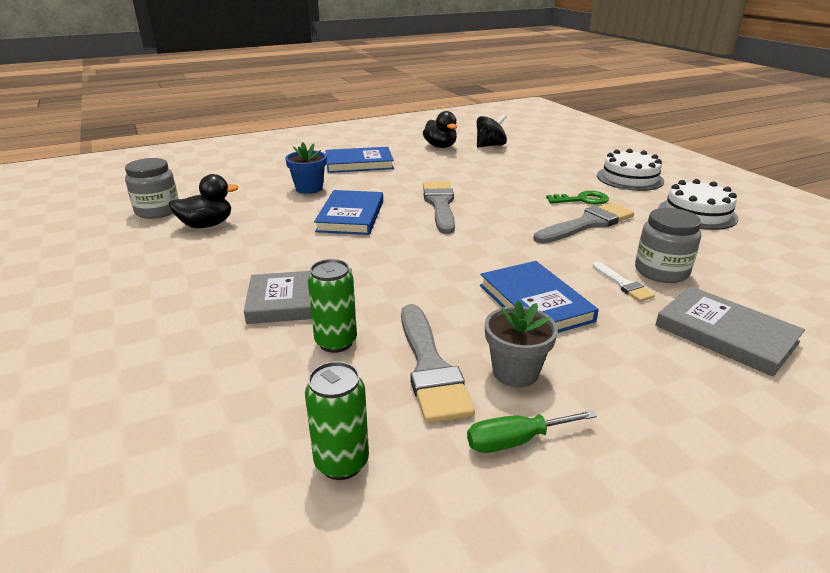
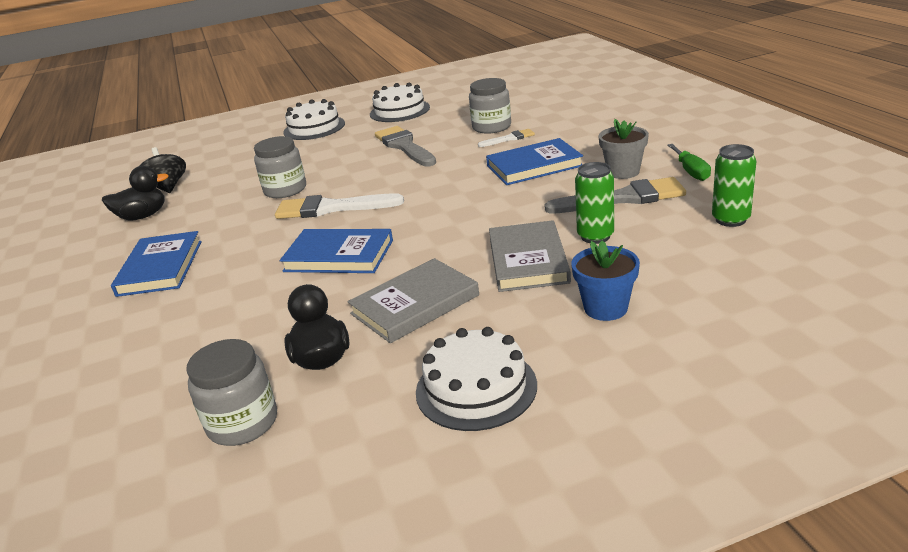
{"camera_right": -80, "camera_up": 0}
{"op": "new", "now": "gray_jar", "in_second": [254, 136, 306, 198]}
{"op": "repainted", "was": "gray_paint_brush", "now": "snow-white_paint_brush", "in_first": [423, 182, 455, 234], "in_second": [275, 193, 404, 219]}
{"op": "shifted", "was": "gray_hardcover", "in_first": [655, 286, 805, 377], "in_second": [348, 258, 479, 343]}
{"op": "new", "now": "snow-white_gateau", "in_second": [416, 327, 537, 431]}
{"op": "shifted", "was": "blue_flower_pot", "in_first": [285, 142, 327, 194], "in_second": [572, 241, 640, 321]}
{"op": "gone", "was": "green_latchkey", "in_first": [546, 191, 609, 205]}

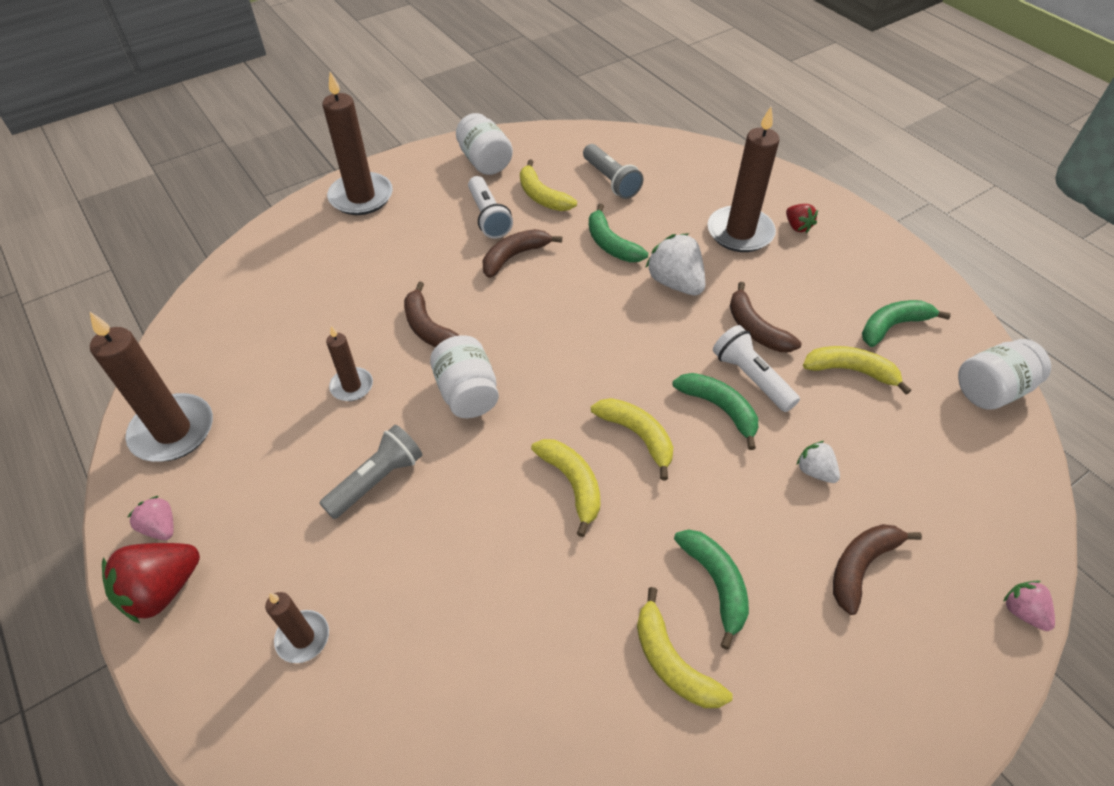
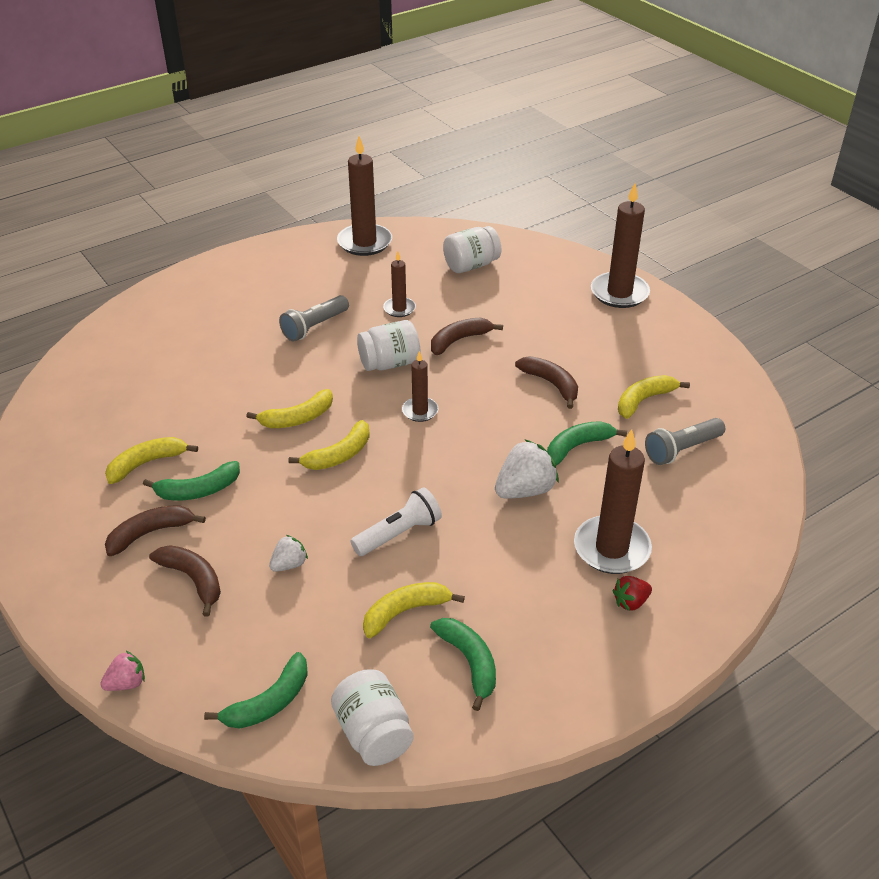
{"camera_right": 90, "camera_up": -10}
{"op": "shifted", "was": "russet_banana_fruit", "in_first": [730, 282, 802, 352], "in_second": [105, 505, 206, 556]}
{"op": "shifted", "was": "green_banana_fruit", "in_first": [673, 373, 758, 450], "in_second": [204, 652, 308, 729]}
{"op": "rotated", "was": "gray_torch", "in_first": [319, 425, 422, 519], "in_second": [279, 295, 349, 342], "clockwise": 90}
{"op": "rotated", "was": "yellow_banana_fruit", "in_first": [803, 346, 911, 394], "in_second": [363, 582, 465, 638], "clockwise": -135}
{"op": "shifted", "was": "russet_wax_candle", "in_first": [265, 592, 329, 663], "in_second": [402, 351, 438, 422]}
{"op": "shifted", "was": "snow-white_jar", "in_first": [456, 113, 513, 175], "in_second": [443, 226, 501, 273]}
{"op": "gone", "was": "crimson_strawberry", "in_first": [102, 543, 200, 623]}
{"op": "gone", "was": "pink_strawberry", "in_first": [128, 496, 174, 540]}
{"op": "gone", "was": "snow-white_torch", "in_first": [468, 176, 513, 239]}

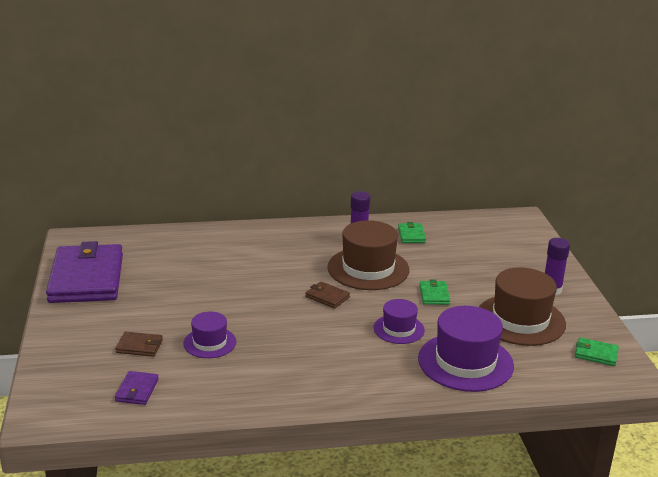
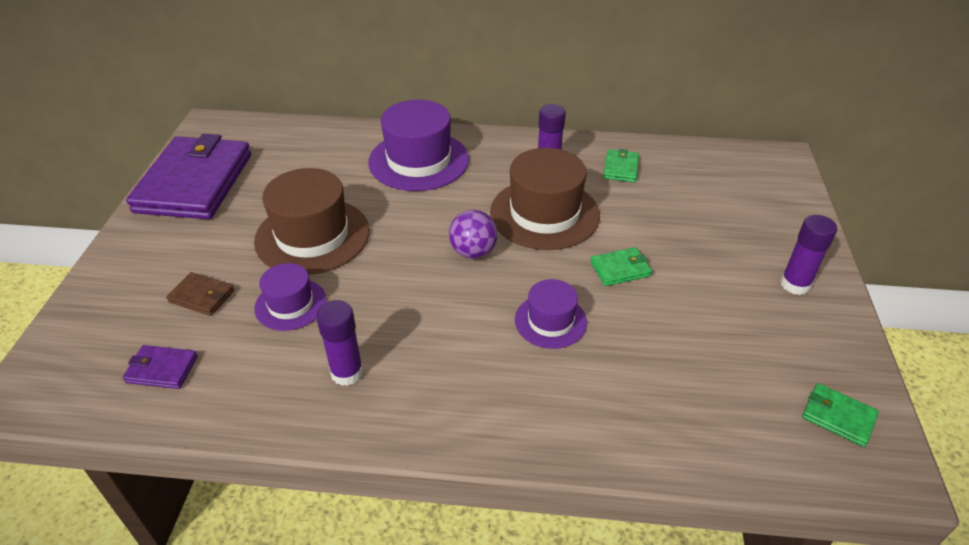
{"camera_right": 15, "camera_up": 15}
{"op": "rotated", "was": "royal_purple_billfold", "in_first": [115, 371, 159, 405], "in_second": [123, 345, 198, 389], "clockwise": 75}
{"op": "shifted", "was": "russet_tall_hat", "in_first": [479, 267, 566, 346], "in_second": [254, 168, 369, 275]}
{"op": "new", "now": "royal_purple_glue", "in_second": [316, 300, 364, 386]}
{"op": "shifted", "was": "royal_purple_tall_hat", "in_first": [418, 306, 514, 392], "in_second": [369, 100, 469, 191]}
{"op": "swapped", "was": "russet_billfold", "now": "royal_purple_sphere", "in_first": [305, 281, 350, 309], "in_second": [449, 210, 498, 259]}
{"op": "rotated", "was": "green_billfold", "in_first": [419, 279, 451, 305], "in_second": [590, 247, 652, 286], "clockwise": 60}

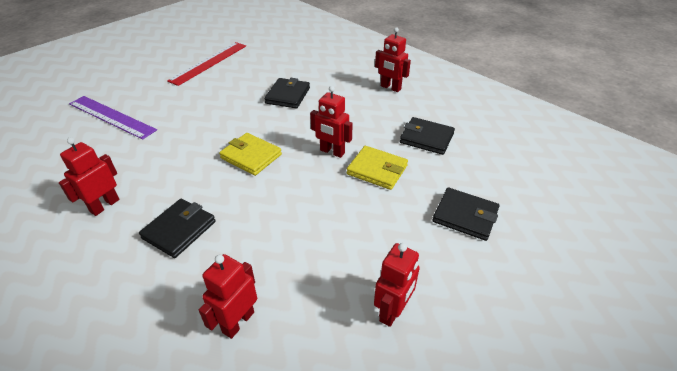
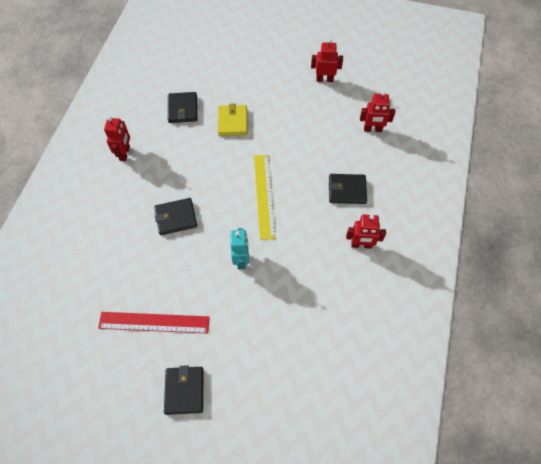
{"camera_right": -120, "camera_up": 20}
{"op": "shifted", "was": "black_billfold", "in_first": [433, 188, 499, 241], "in_second": [164, 365, 204, 415]}
{"op": "new", "now": "turquoise_robot_figure", "in_second": [230, 228, 249, 270]}
{"op": "swapped", "was": "yellow_billfold", "now": "yellow_measuring_stick", "in_first": [219, 133, 282, 176], "in_second": [254, 155, 276, 240]}
{"op": "gone", "was": "royal_purple_measuring_stick", "in_first": [69, 96, 157, 140]}
{"op": "gone", "was": "crimson_robot_figure", "in_first": [310, 86, 353, 158]}

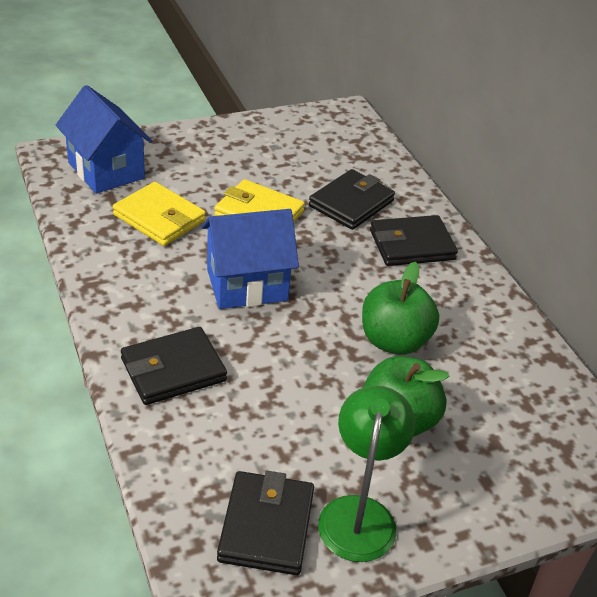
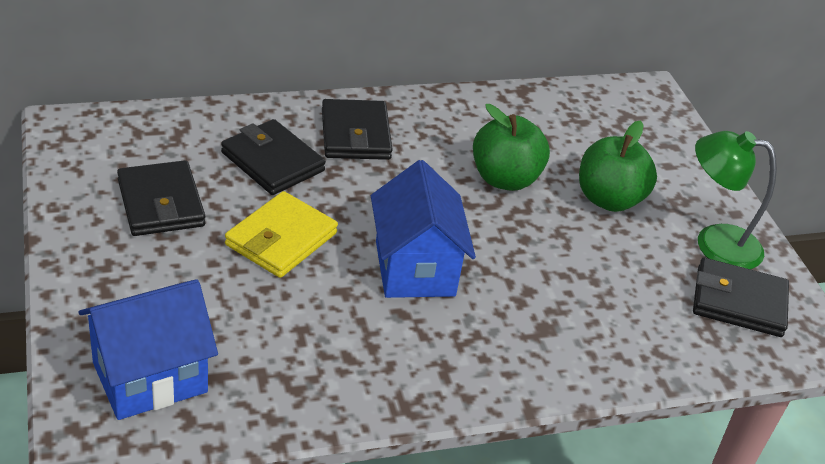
{"camera_right": -85, "camera_up": 0}
{"op": "shifted", "was": "black_billfold", "in_first": [121, 327, 227, 405], "in_second": [117, 160, 205, 236]}
{"op": "gone", "was": "yellow_billfold", "in_first": [113, 182, 206, 246]}

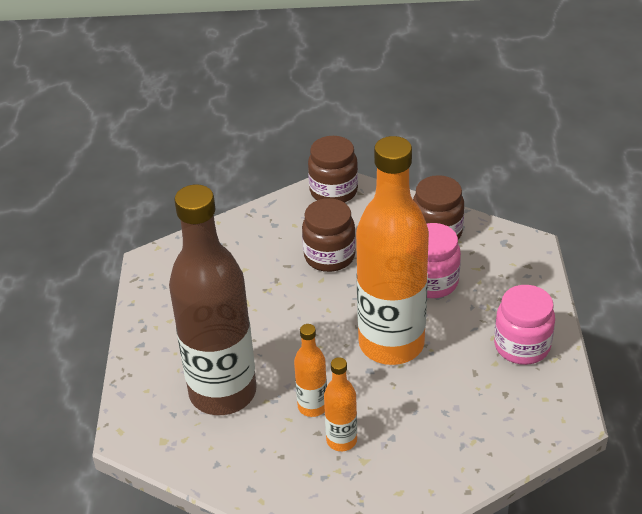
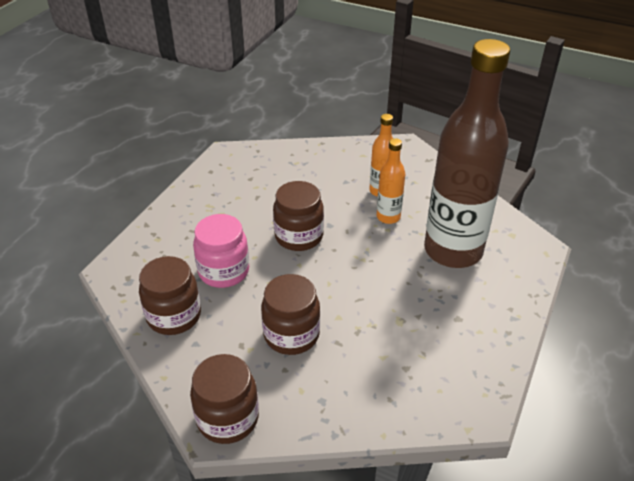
{"camera_right": -155, "camera_up": 0}
{"op": "swapped", "was": "orange_bottle", "now": "russet_jar", "in_first": [356, 136, 429, 365], "in_second": [273, 181, 324, 251]}
{"op": "gone", "was": "pink_jar", "in_first": [494, 285, 555, 365]}

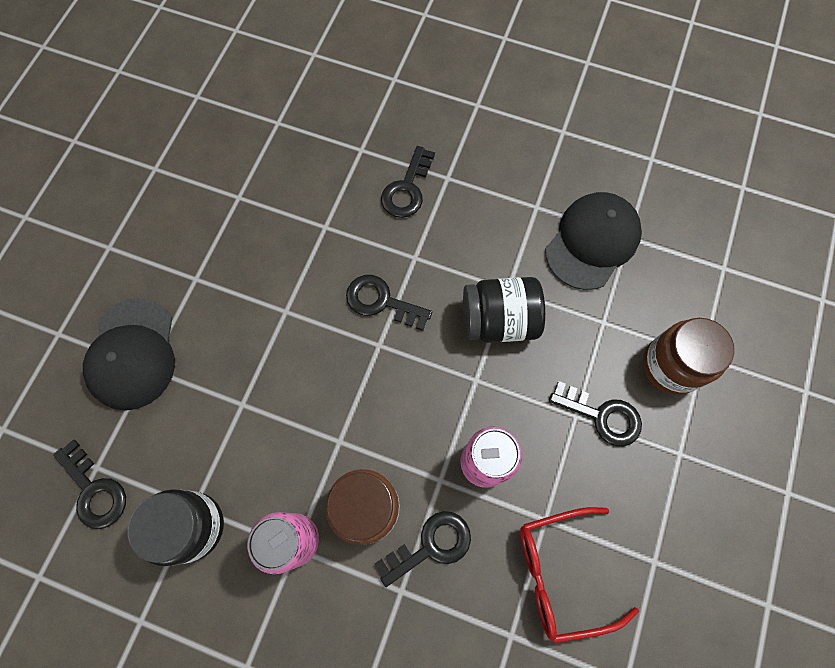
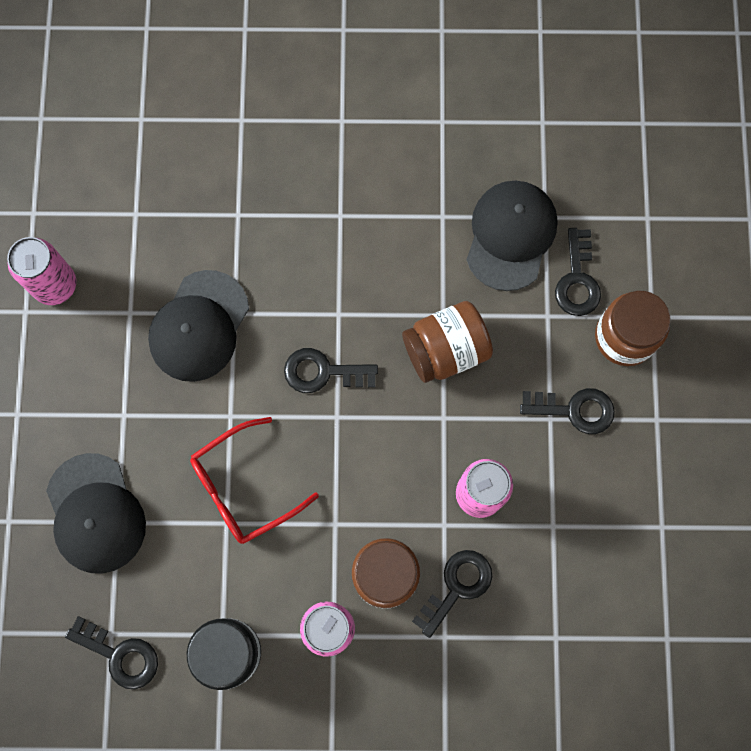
{"camera_right": -20, "camera_up": 5}
{"op": "new", "now": "pink_soda_can", "in_second": [7, 237, 76, 305]}
{"op": "new", "now": "black_cap", "in_second": [148, 270, 249, 382]}
{"op": "shifted", "was": "crimson_eyeglasses", "in_first": [520, 507, 639, 643], "in_second": [190, 417, 319, 544]}
{"op": "repainted", "was": "black_jar", "now": "russet_jar", "in_first": [463, 277, 545, 343], "in_second": [402, 301, 493, 383]}
{"op": "shifted", "was": "black_latchkey", "in_first": [381, 146, 435, 218], "in_second": [555, 228, 601, 316]}

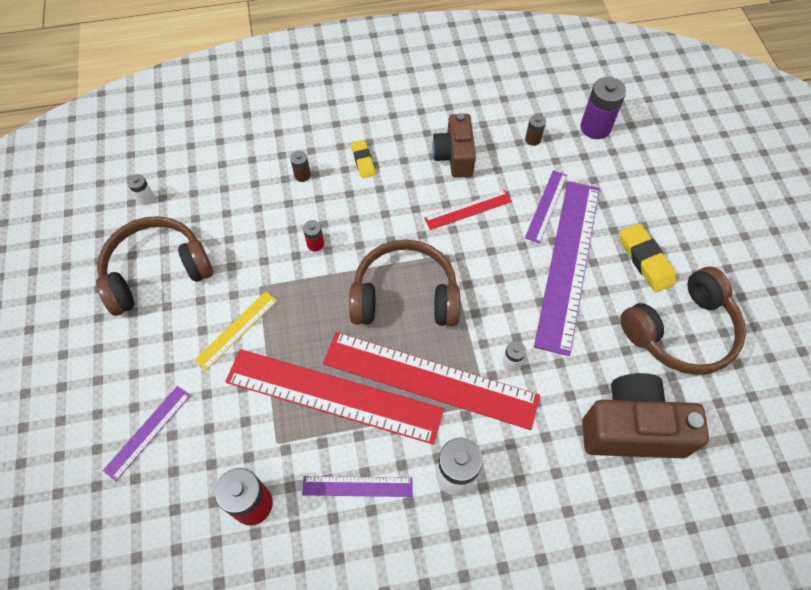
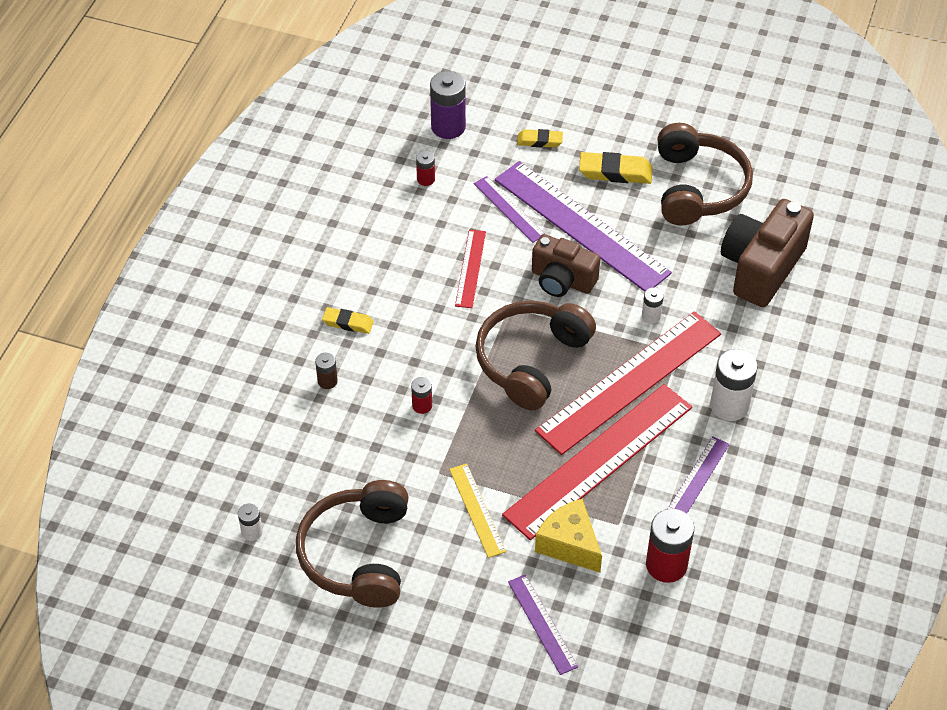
{"camera_right": -60, "camera_up": -10}
{"op": "repainted", "was": "russet_battery", "now": "crimson_battery", "in_first": [525, 114, 546, 146], "in_second": [416, 151, 435, 186]}
{"op": "new", "now": "yellow_eraser", "in_second": [517, 129, 563, 148]}
{"op": "shifted", "was": "russet_compact_camera", "in_first": [432, 113, 476, 178], "in_second": [532, 234, 600, 297]}
{"op": "new", "now": "yellow_cheese", "in_second": [535, 499, 602, 573]}

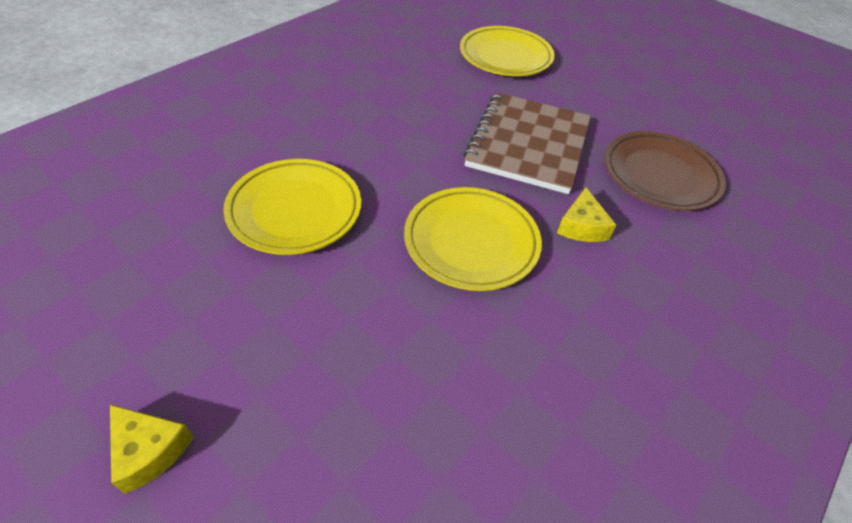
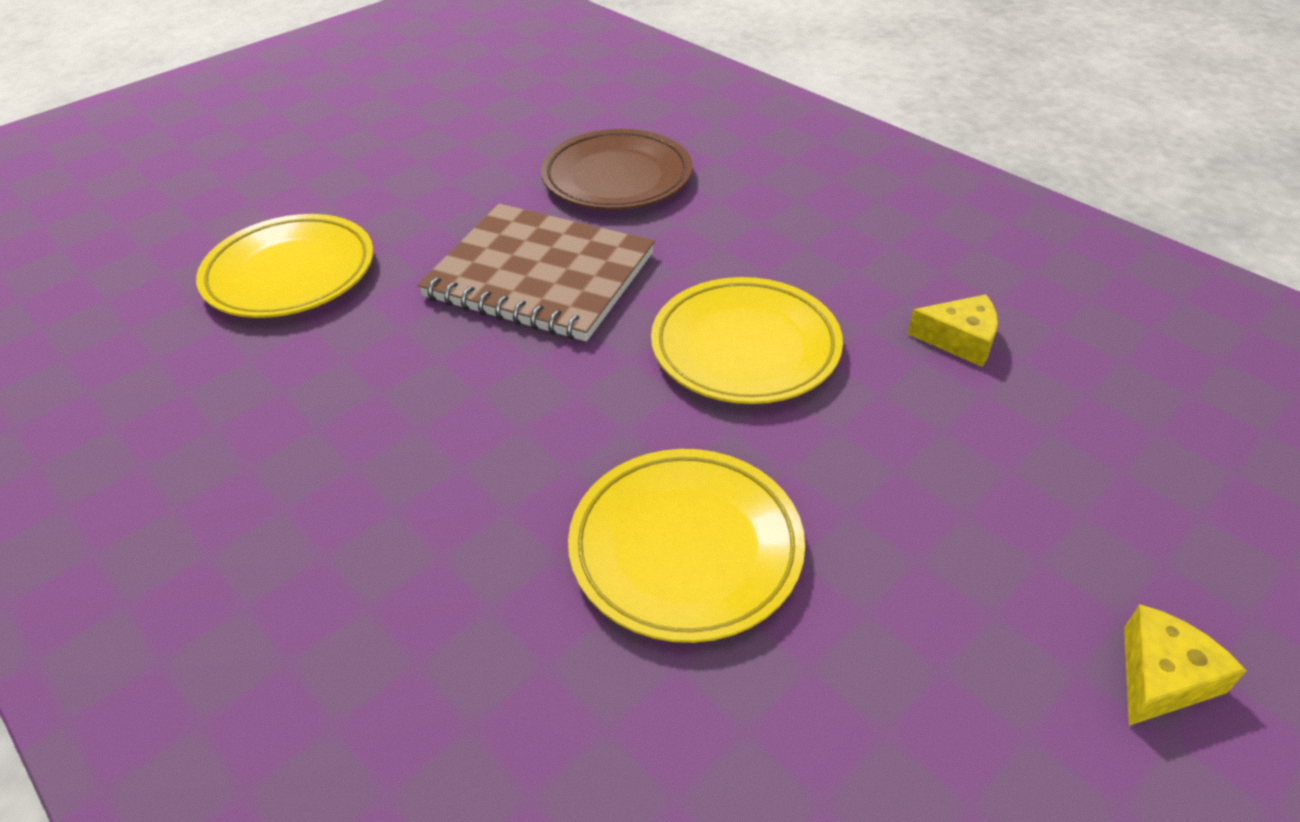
{"camera_right": -80, "camera_up": -5}
{"op": "shifted", "was": "yellow_cheese", "in_first": [557, 187, 616, 242], "in_second": [907, 294, 998, 367]}

